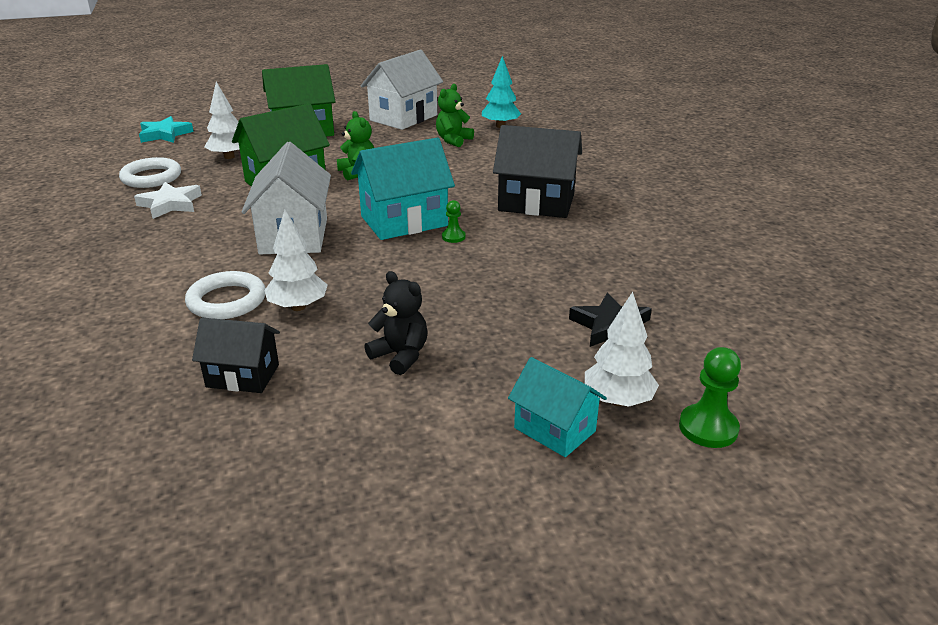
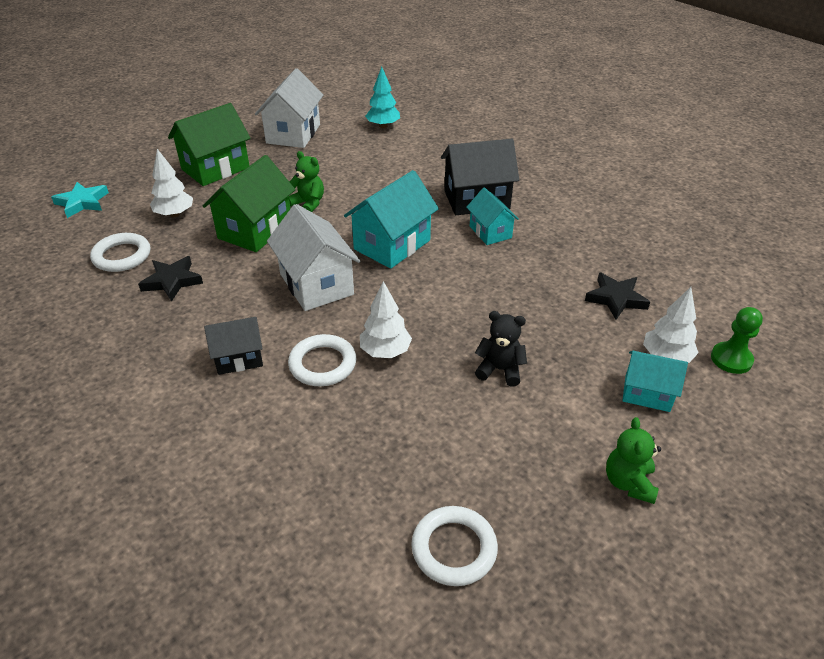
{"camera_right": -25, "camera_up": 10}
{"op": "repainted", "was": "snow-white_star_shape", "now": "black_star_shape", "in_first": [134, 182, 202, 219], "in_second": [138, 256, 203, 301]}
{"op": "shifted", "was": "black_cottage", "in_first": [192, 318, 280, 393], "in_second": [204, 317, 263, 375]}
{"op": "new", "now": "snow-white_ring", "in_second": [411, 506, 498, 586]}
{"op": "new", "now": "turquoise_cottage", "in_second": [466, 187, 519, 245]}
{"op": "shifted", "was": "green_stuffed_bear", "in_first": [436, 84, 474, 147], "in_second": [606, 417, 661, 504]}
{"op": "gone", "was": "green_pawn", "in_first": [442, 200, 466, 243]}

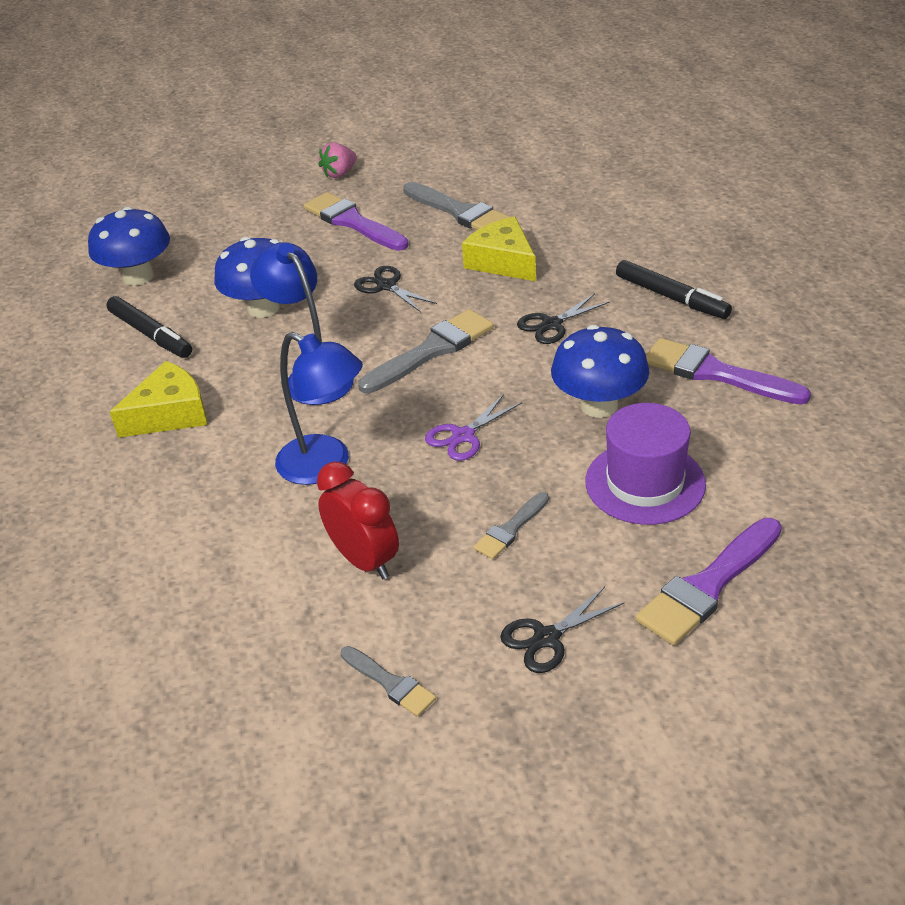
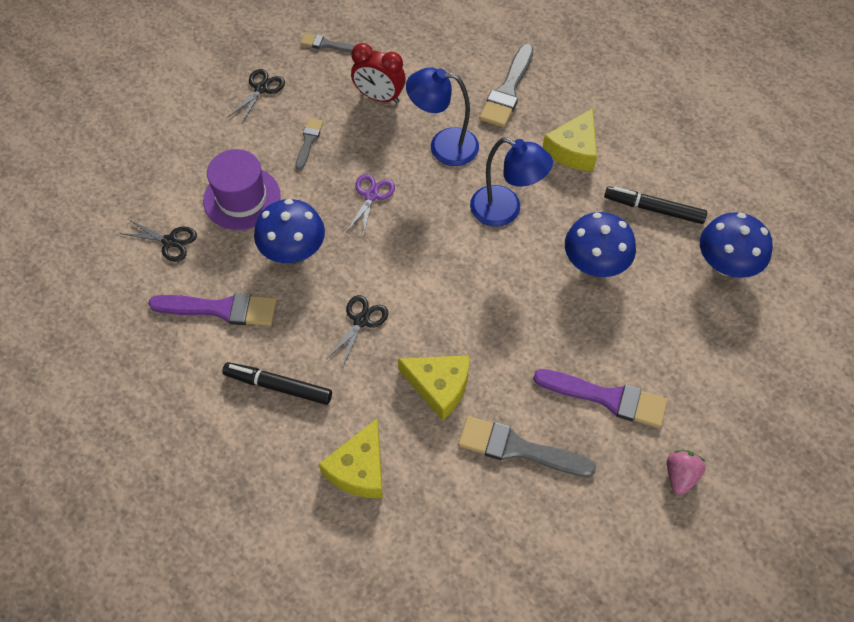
{"camera_right": 150, "camera_up": 20}
{"op": "shifted", "was": "black_scissors", "in_first": [354, 266, 437, 312], "in_second": [119, 219, 197, 262]}
{"op": "new", "now": "yellow_cheese", "in_second": [319, 419, 383, 498]}
{"op": "shifted", "was": "gray_paint_brush", "in_first": [358, 309, 494, 393], "in_second": [479, 44, 534, 128]}
{"op": "gone", "was": "royal_purple_paint_brush", "in_first": [635, 518, 782, 646]}

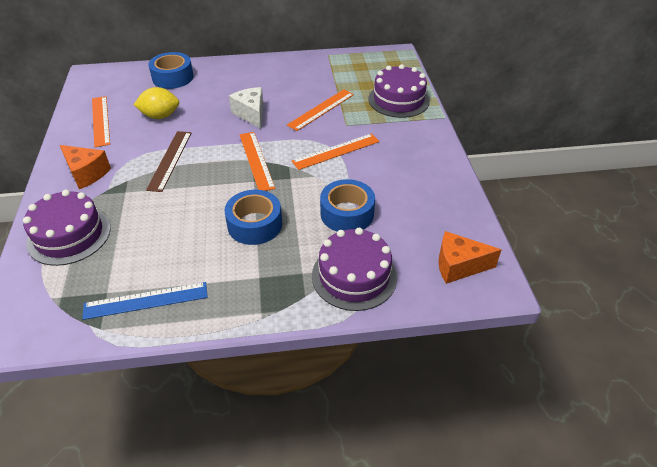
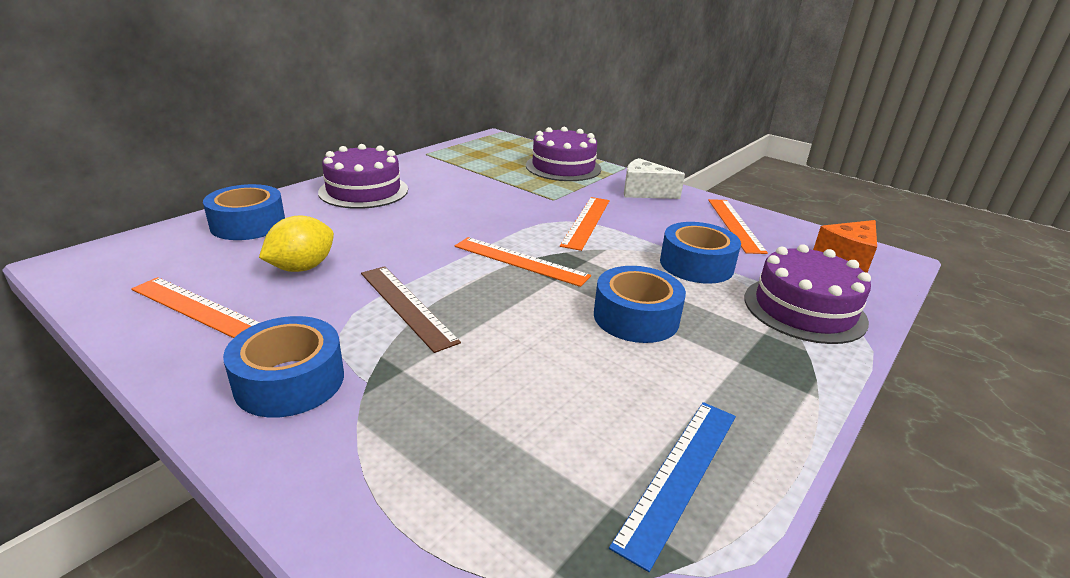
{"camera_right": -45, "camera_up": -15}
{"op": "swapped", "was": "orange_cheese", "now": "blue_sticky_tape", "in_first": [60, 145, 111, 189], "in_second": [223, 316, 344, 418]}
{"op": "shifted", "was": "royal_purple_gateau", "in_first": [23, 190, 111, 266], "in_second": [318, 144, 408, 209]}
{"op": "shifted", "was": "snow-white_cheese", "in_first": [229, 87, 264, 129], "in_second": [624, 158, 685, 199]}
{"op": "shifted", "was": "orange_measuring_stick", "in_first": [287, 89, 354, 131], "in_second": [708, 199, 768, 254]}

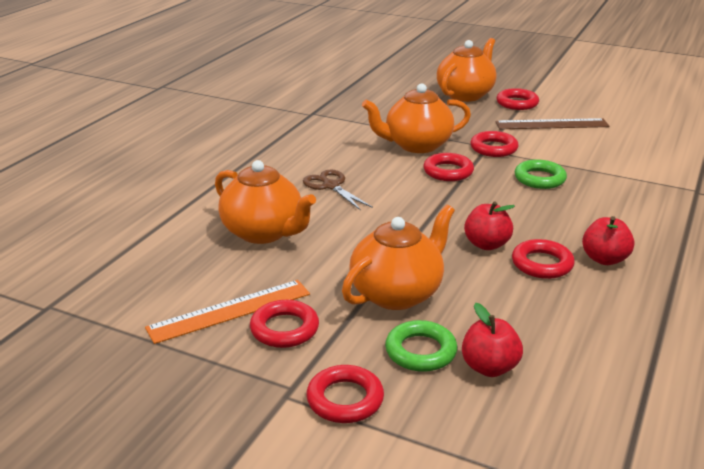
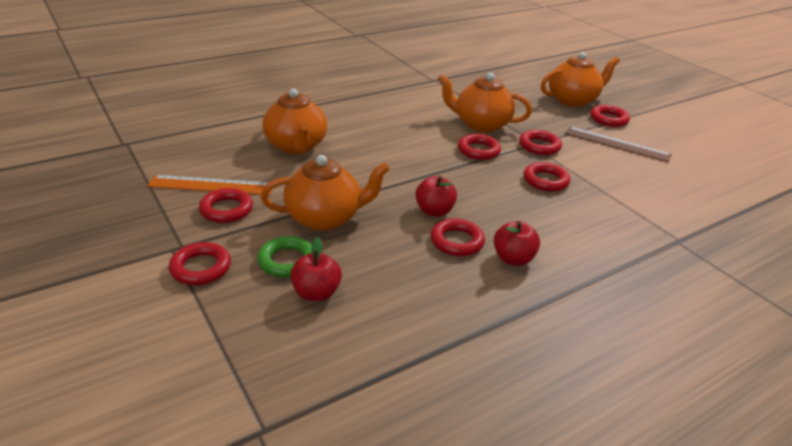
{"camera_right": 30, "camera_up": 5}
{"op": "repainted", "was": "green_ring", "now": "crimson_ring", "in_first": [515, 159, 567, 189], "in_second": [523, 162, 570, 192]}
{"op": "gone", "was": "russet_scissors", "in_first": [303, 170, 373, 211]}

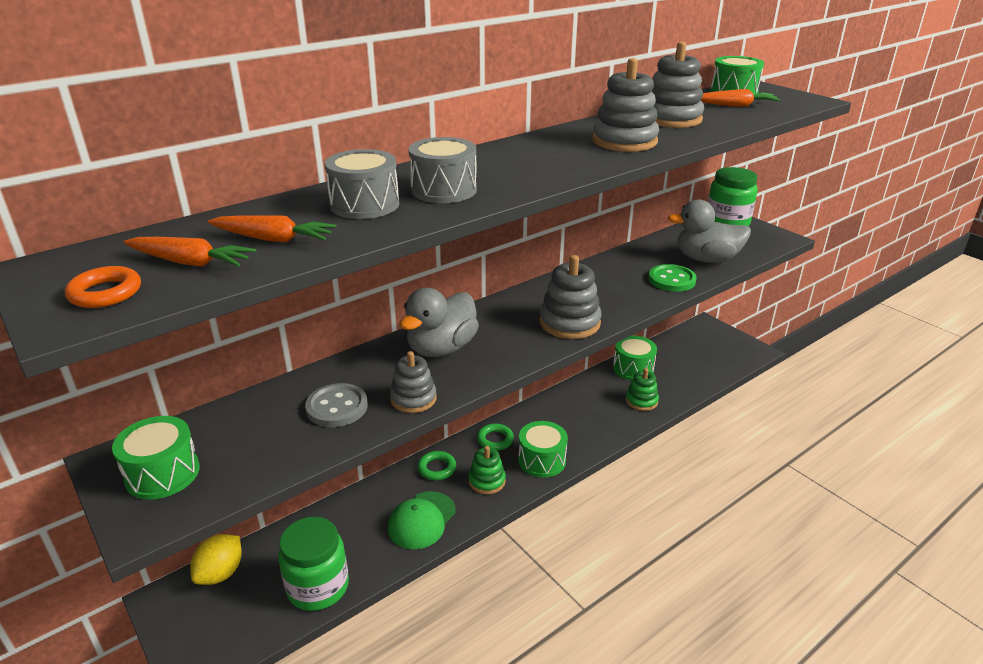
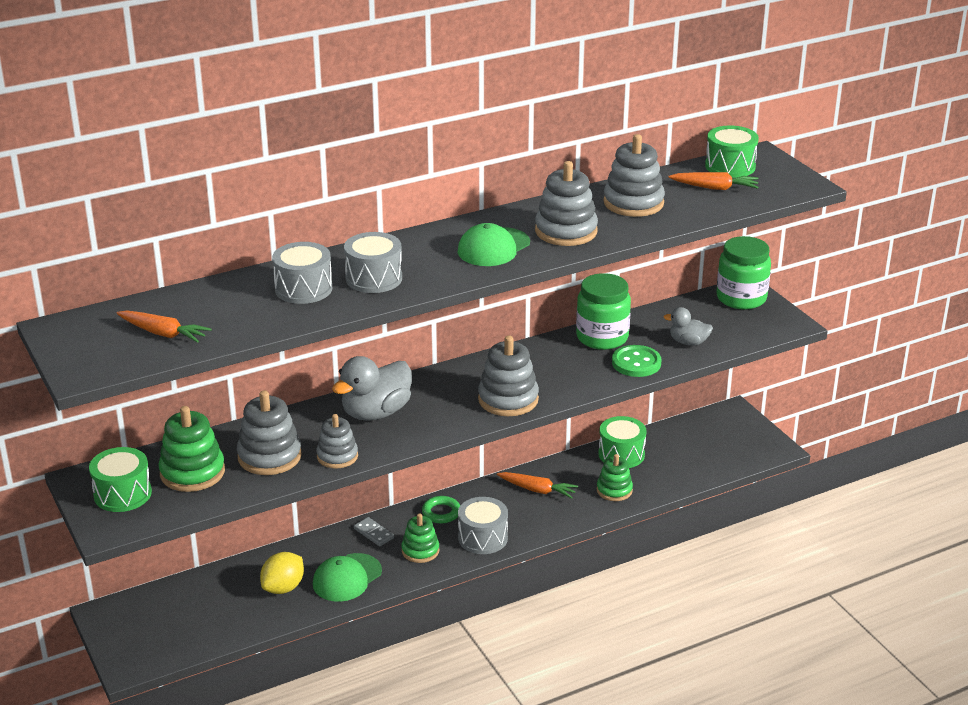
{"camera_right": 10, "camera_up": 0}
{"op": "new", "now": "green_stacking_rings", "in_second": [158, 406, 225, 492]}
{"op": "swapped", "was": "gray_sewing_button", "now": "gray_stacking_rings", "in_first": [305, 383, 368, 427], "in_second": [237, 390, 302, 475]}
{"op": "shifted", "was": "yellow_lemon", "in_first": [190, 534, 242, 585], "in_second": [260, 552, 304, 594]}
{"op": "swapped", "was": "green_ring", "now": "gray_domino_tile", "in_first": [417, 451, 456, 480], "in_second": [354, 517, 394, 546]}
{"op": "new", "now": "green_cap", "in_second": [457, 223, 530, 266]}
{"op": "repainted", "was": "green_toy_drum", "now": "gray_toy_drum", "in_first": [518, 421, 568, 478], "in_second": [458, 497, 508, 554]}
{"op": "shifted", "was": "orange_toy_carrot", "in_first": [208, 215, 336, 243], "in_second": [497, 472, 578, 499]}
{"op": "shifted", "was": "green_jar", "in_first": [278, 517, 349, 611], "in_second": [576, 273, 631, 350]}
{"op": "scaled", "was": "gray_duck", "in_first": [668, 200, 751, 263], "in_second": [663, 307, 713, 346], "ratio": 0.56}
{"op": "gone", "was": "orange_ring", "in_first": [65, 266, 141, 308]}

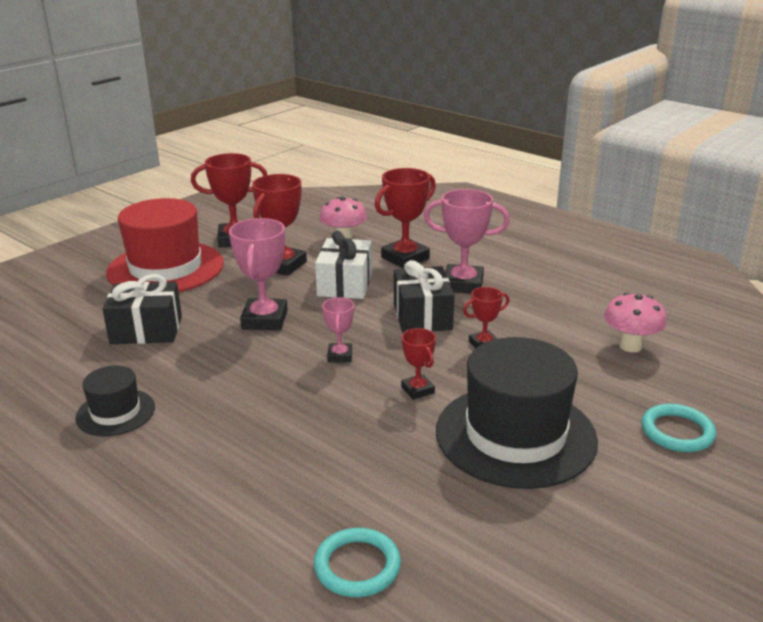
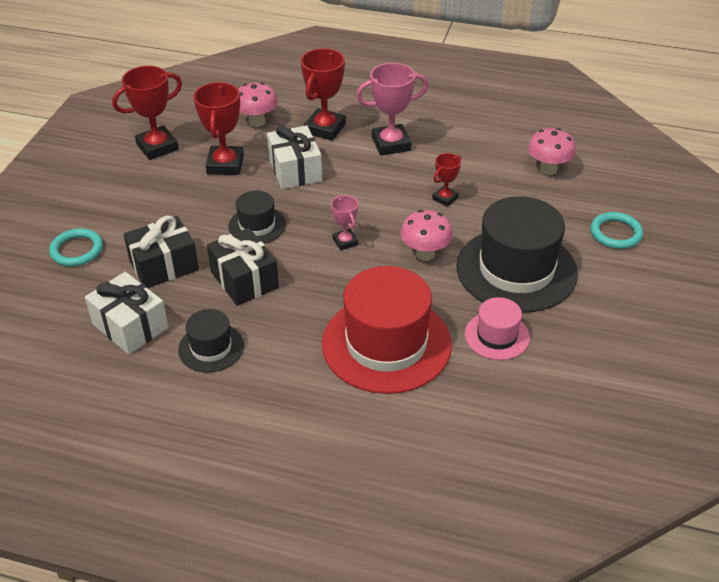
{"camera_right": -25, "camera_up": 15}
{"op": "shifted", "was": "turquoise_ring", "in_first": [314, 528, 401, 597], "in_second": [49, 228, 103, 266]}
{"op": "new", "now": "snow-white_gift", "in_second": [85, 272, 169, 354]}
{"op": "shifted", "was": "black_gift", "in_first": [394, 260, 454, 333], "in_second": [207, 228, 279, 306]}
{"op": "swapped", "was": "pink_prize_cup", "now": "black_tall_hat", "in_first": [229, 218, 288, 330], "in_second": [228, 191, 286, 244]}
{"op": "shifted", "was": "crimson_tall_hat", "in_first": [106, 198, 224, 292], "in_second": [322, 266, 452, 394]}
{"op": "swapped", "was": "crimson_prize_cup", "now": "pink_toadstool", "in_first": [401, 328, 436, 400], "in_second": [400, 210, 453, 261]}
{"op": "new", "now": "pink_tall_hat", "in_second": [465, 297, 530, 360]}

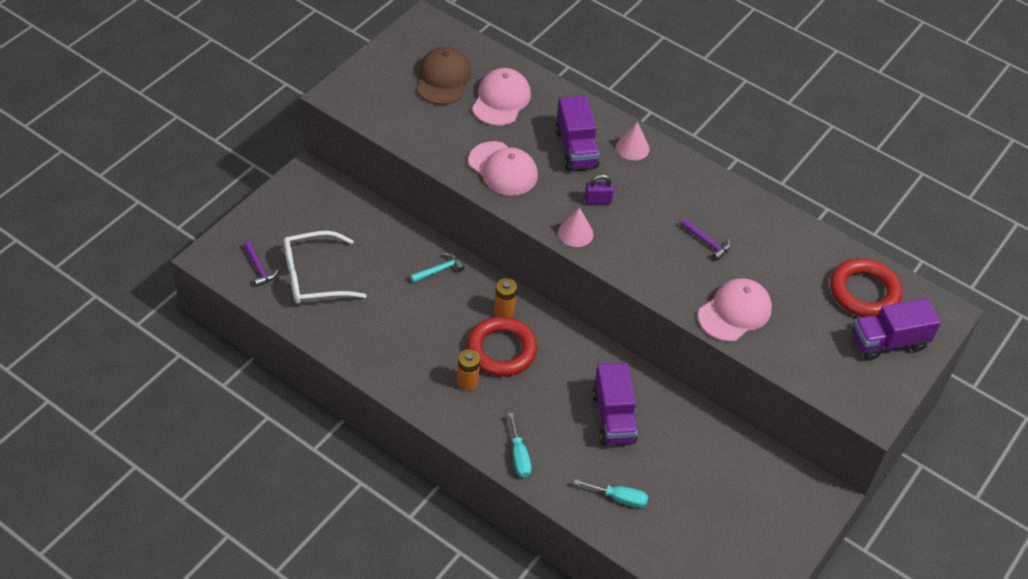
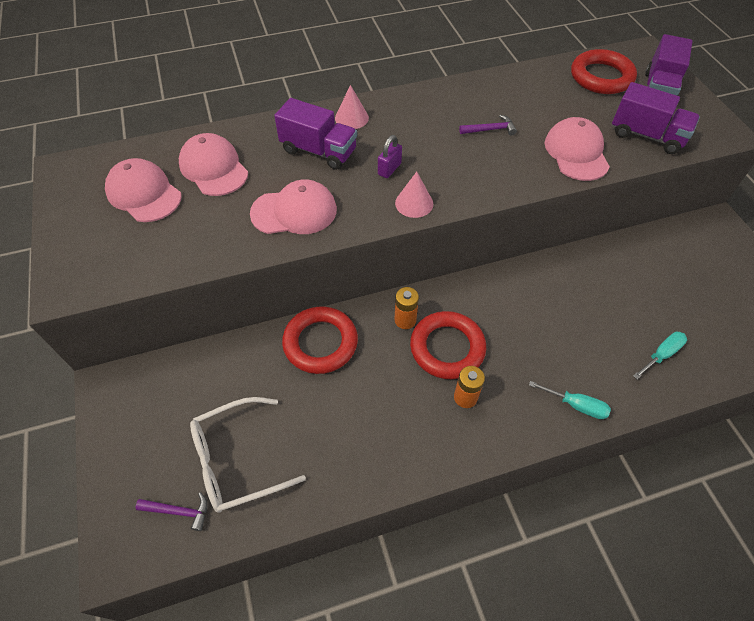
{"camera_right": -50, "camera_up": 5}
{"op": "repainted", "was": "russet_cap", "now": "pink_cap", "in_first": [417, 47, 471, 105], "in_second": [105, 158, 181, 222]}
{"op": "rotated", "was": "snow-white_eyeglasses", "in_first": [284, 231, 367, 304], "in_second": [190, 397, 306, 513], "clockwise": 45}
{"op": "swapped", "was": "turquoise_claw_hammer", "now": "crimson_ring", "in_first": [410, 252, 465, 283], "in_second": [282, 306, 358, 374]}
{"op": "shifted", "was": "royal_purple_truck", "in_first": [592, 363, 638, 445], "in_second": [612, 82, 700, 154]}

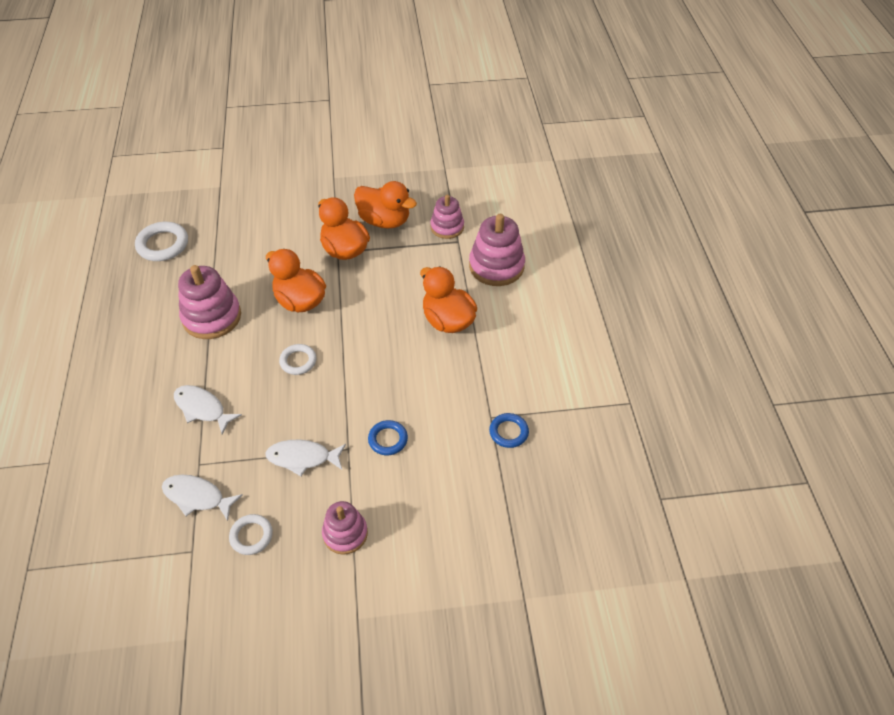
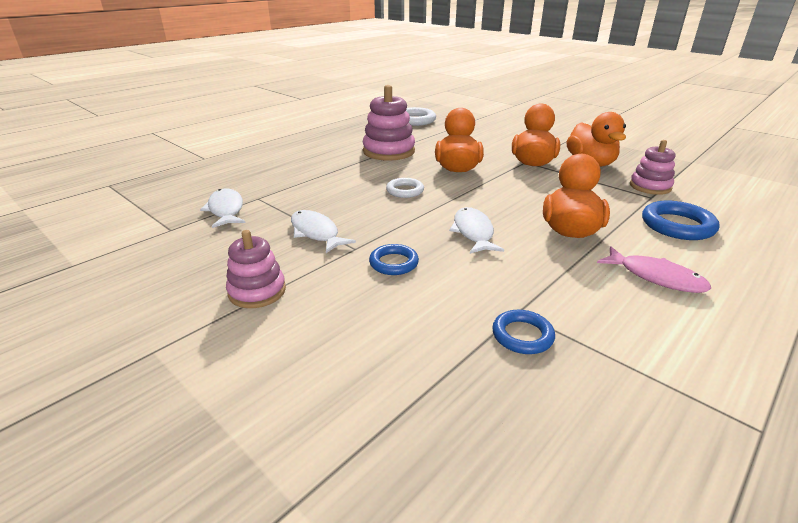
{"camera_right": 50, "camera_up": -20}
{"op": "shifted", "was": "snow-white_fish", "in_first": [174, 385, 242, 435], "in_second": [449, 207, 504, 254]}
{"op": "new", "now": "pink_fish", "in_second": [597, 246, 711, 293]}
{"op": "swapped", "was": "pink_stacking_rings", "now": "blue_ring", "in_first": [469, 214, 525, 286], "in_second": [642, 200, 720, 240]}
{"op": "gone", "was": "snow-white_ring", "in_first": [229, 514, 273, 555]}

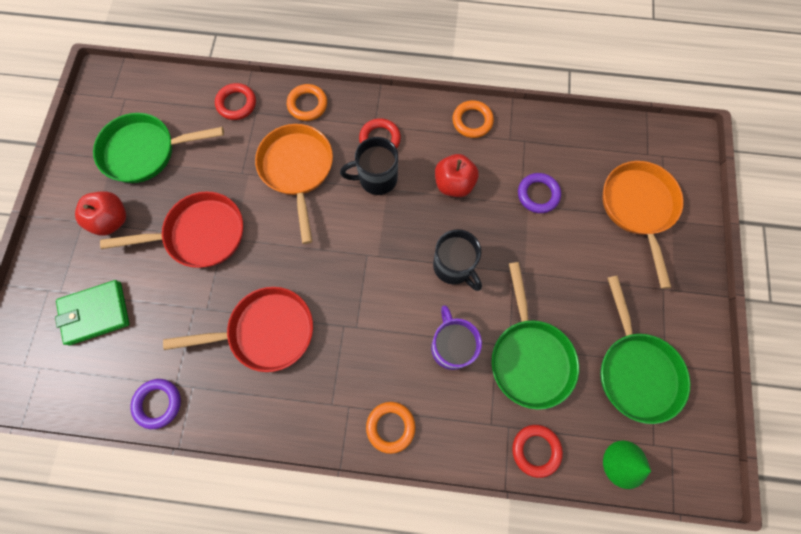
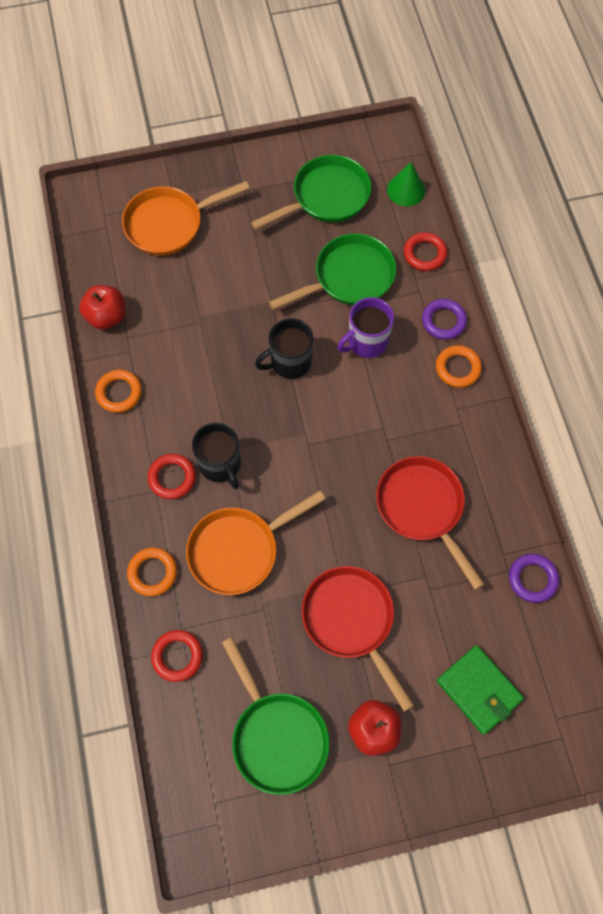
{"camera_right": -110, "camera_up": -5}
{"op": "shifted", "was": "crimson_apple", "in_first": [435, 154, 479, 197], "in_second": [79, 285, 125, 329]}
{"op": "rotated", "was": "black_coffee_mug", "in_first": [433, 229, 482, 291], "in_second": [255, 318, 313, 379], "clockwise": -150}
{"op": "shifted", "was": "royal_purple_ring", "in_first": [518, 173, 561, 213], "in_second": [422, 299, 467, 340]}

